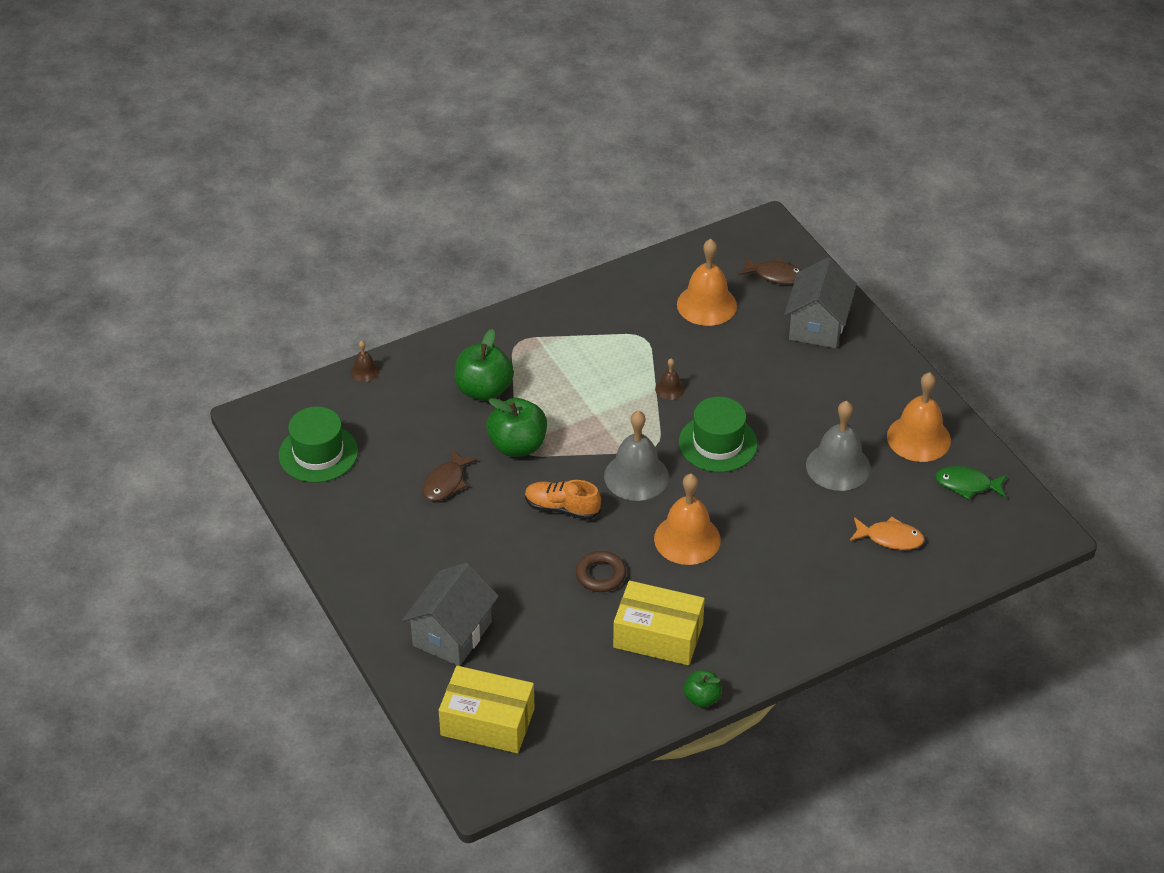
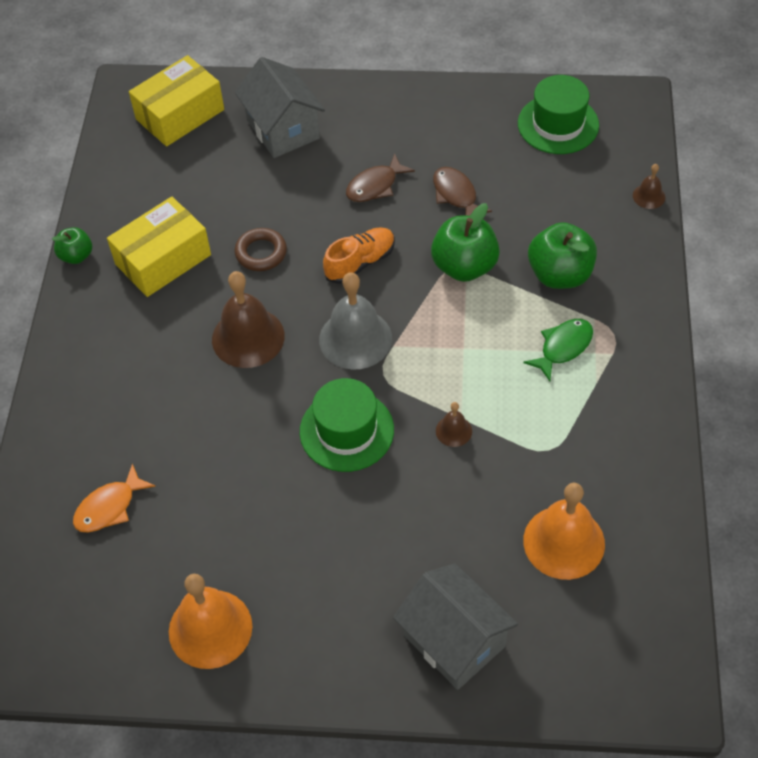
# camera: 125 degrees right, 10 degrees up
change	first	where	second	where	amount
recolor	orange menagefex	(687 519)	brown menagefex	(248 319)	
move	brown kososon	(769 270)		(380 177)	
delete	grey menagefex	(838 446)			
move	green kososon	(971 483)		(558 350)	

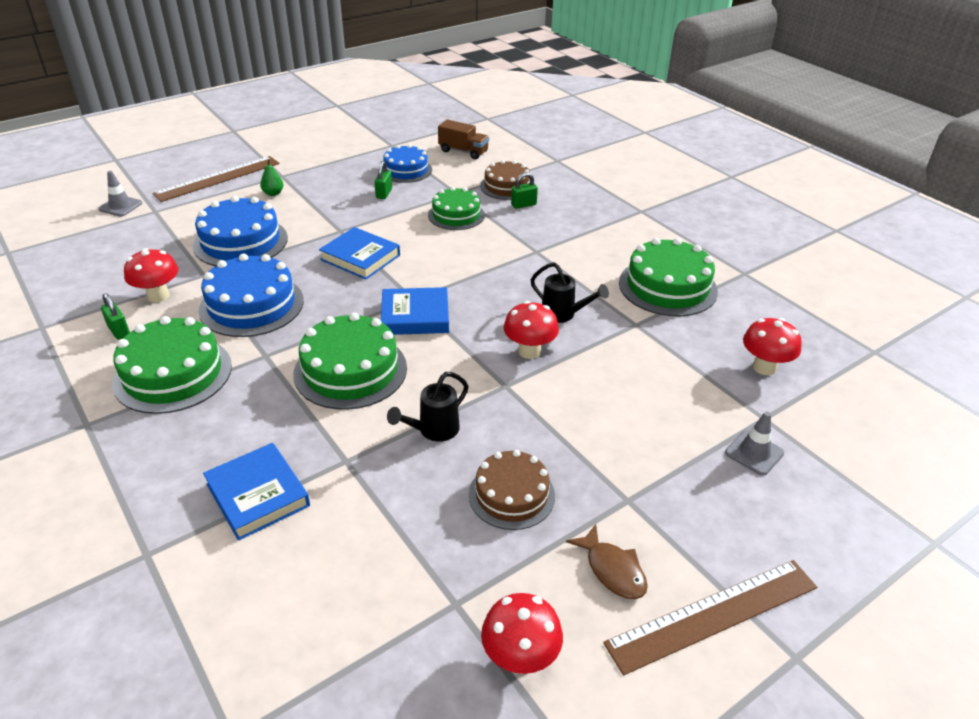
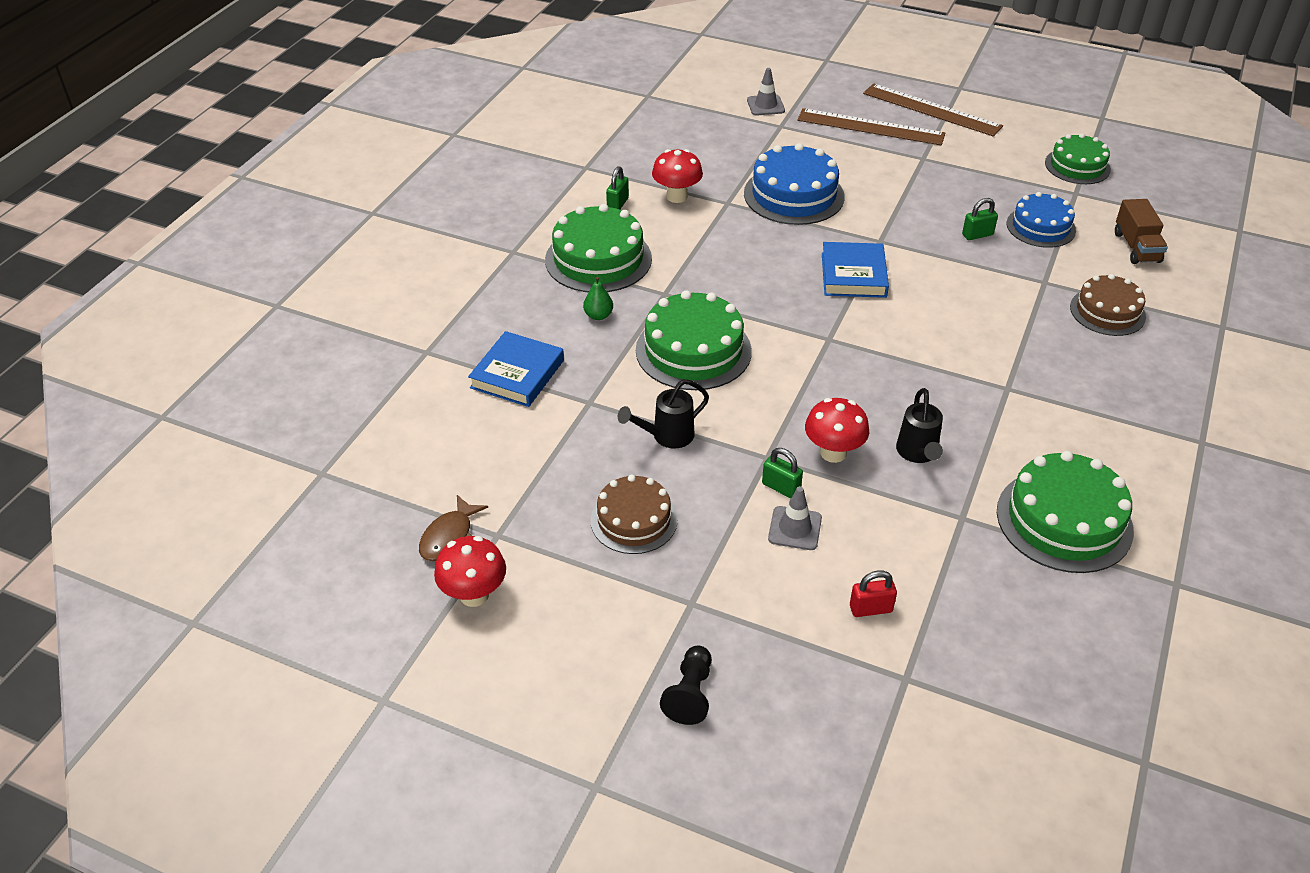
# camera: 60 degrees right, 5 degrees up
change	first	where	second	where	amount
delete	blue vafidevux	(251 295)			
move	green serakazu	(271 177)		(598 298)	
delete	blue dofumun	(415 311)			
rotate	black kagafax	(428 407)		(663 413)	45 degrees counterclockwise
move	green vafidevux	(456 208)		(1078 158)	
move	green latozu	(524 190)		(782 473)	
move	brown kososon	(607 561)		(453 528)	
move	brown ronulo	(710 617)		(933 110)	
move	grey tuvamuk	(754 443)		(795 518)	
delete	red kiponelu	(772 346)			
insert			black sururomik	(686 685)	
insert			red latozu	(873 593)	

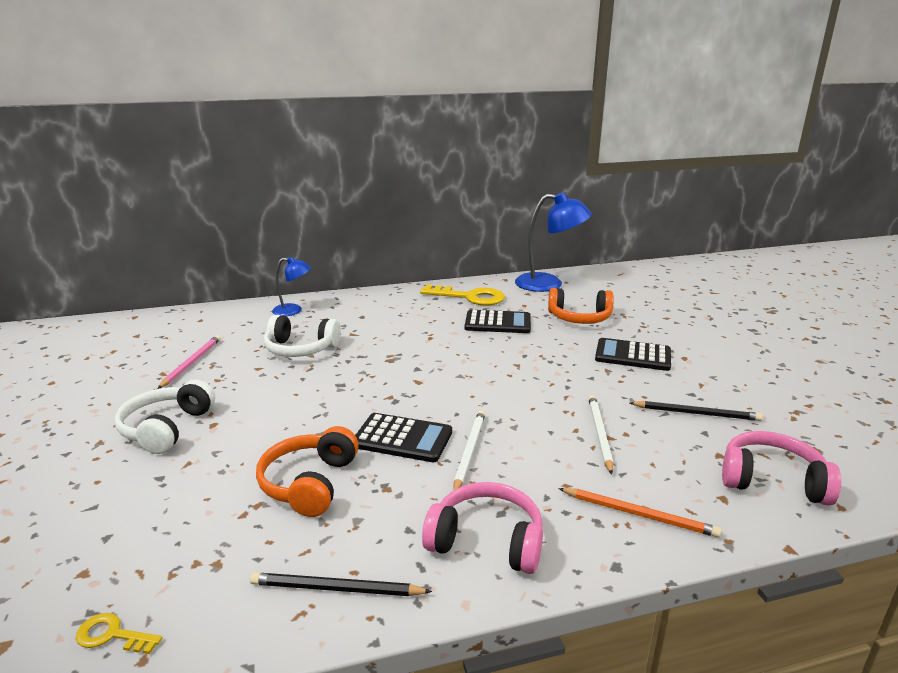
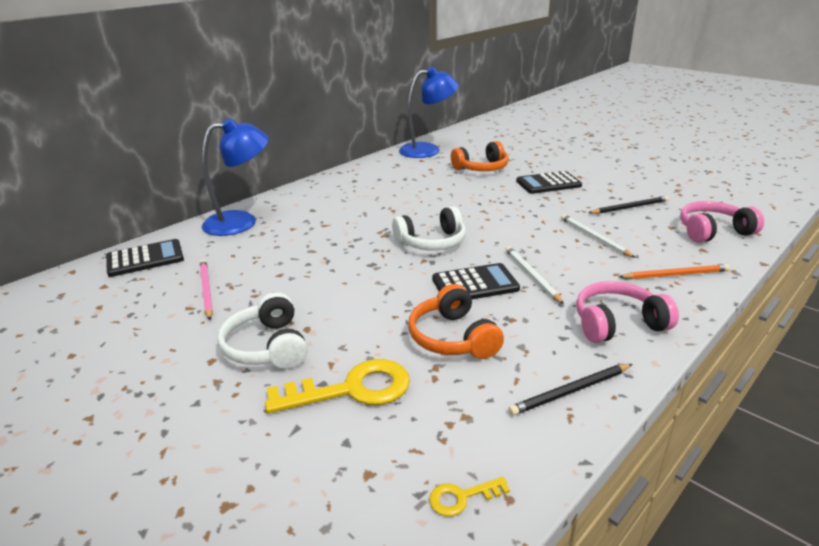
# camera: 30 degrees left, 5 degrees up
change	first	where	second	where	amount
move	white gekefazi	(302 336)		(429 228)	
resize	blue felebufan	(291 286)		(235 177)	x1.79
move	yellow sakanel	(462 295)		(337 386)	
move	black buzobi	(498 321)		(145 258)	

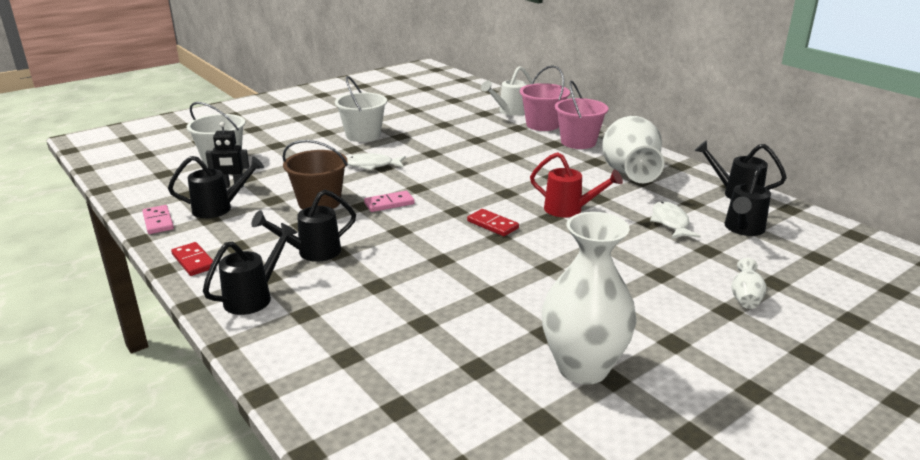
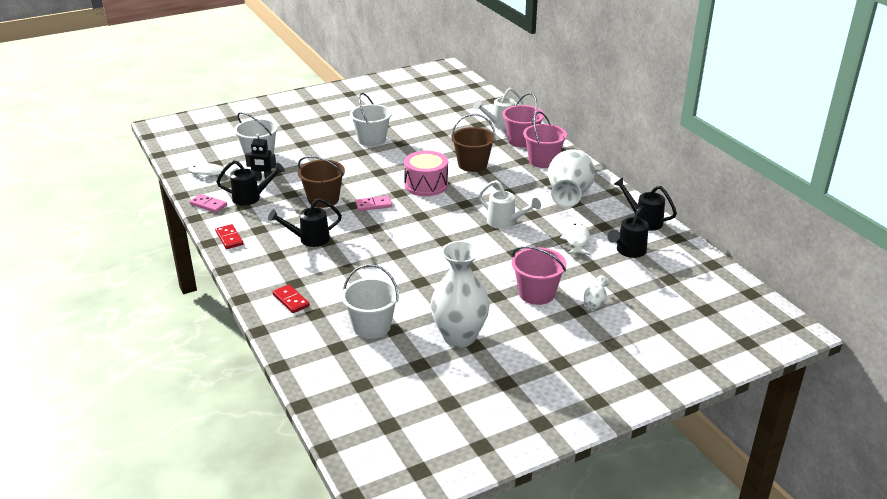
# camera: 10 degrees right, 5 degrees up
change	first	where	second	where	amount
rotate	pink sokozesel	(158 219)		(208 203)	45 degrees counterclockwise
delete	black kagafax	(250 269)			
move	white kososon	(376 161)		(213 171)	
move	red sokozesel	(493 222)		(291 298)	
recolor	red kagafax	(576 185)	white kagafax	(509 204)	
insert			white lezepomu	(370 301)	
insert			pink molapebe	(426 173)	
insert			brown lezepomu	(473 143)	
insert			pink lezepomu	(539 275)	

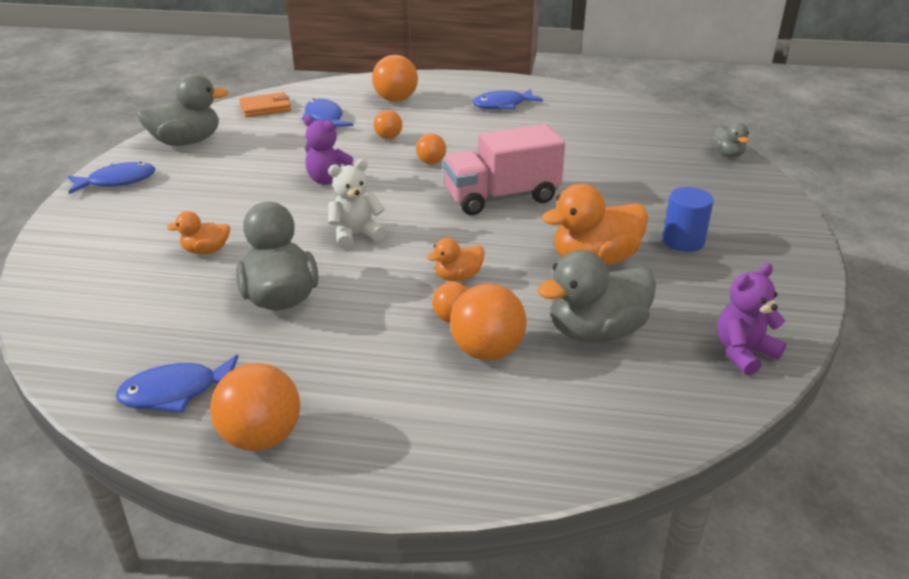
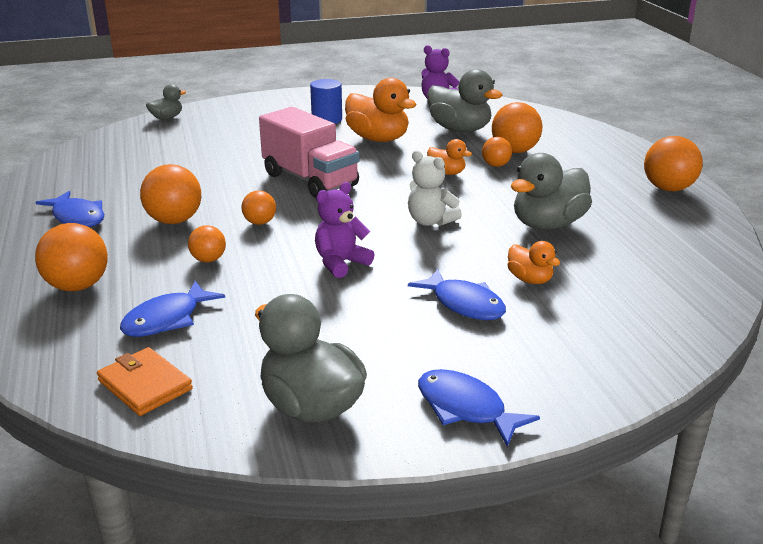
# camera: 115 degrees left, 5 degrees down
change	first	where	second	where	amount
move	blue kososon	(177 384)		(457 294)	
rotate	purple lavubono	(329 150)		(345 230)	135 degrees counterclockwise
insert			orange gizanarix	(170 194)	

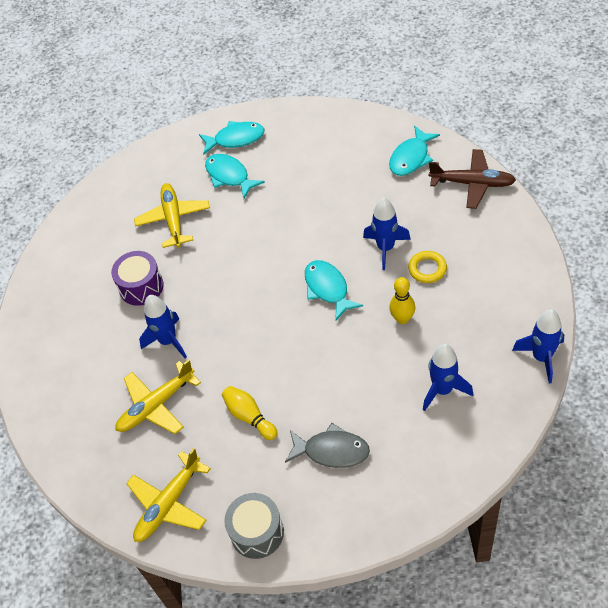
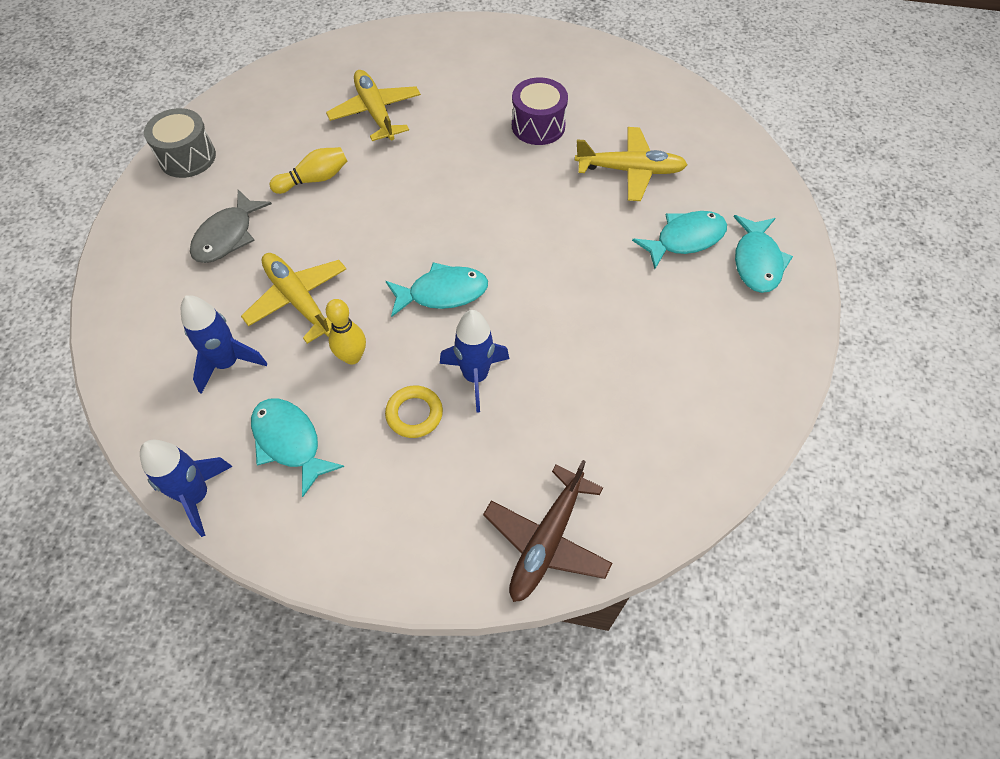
# camera: 100 degrees right, 5 degrees up
change	first	where	second	where	amount
move	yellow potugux	(168 495)		(293 298)	
delete	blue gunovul	(163 326)			
move	turquoise kososon	(414 151)		(297 447)	

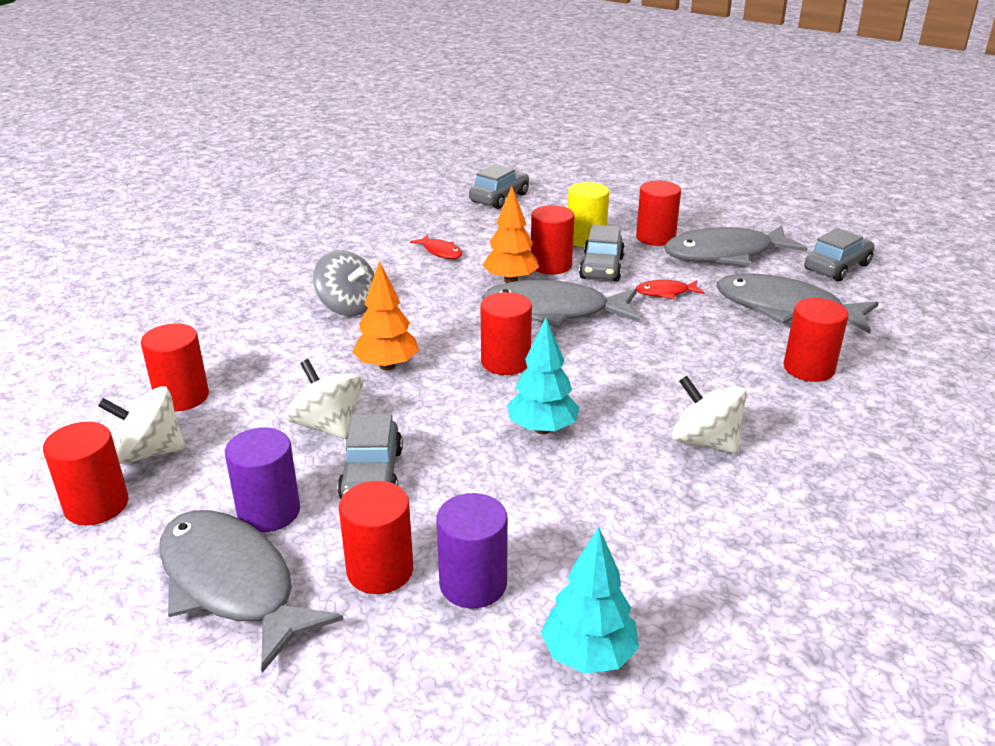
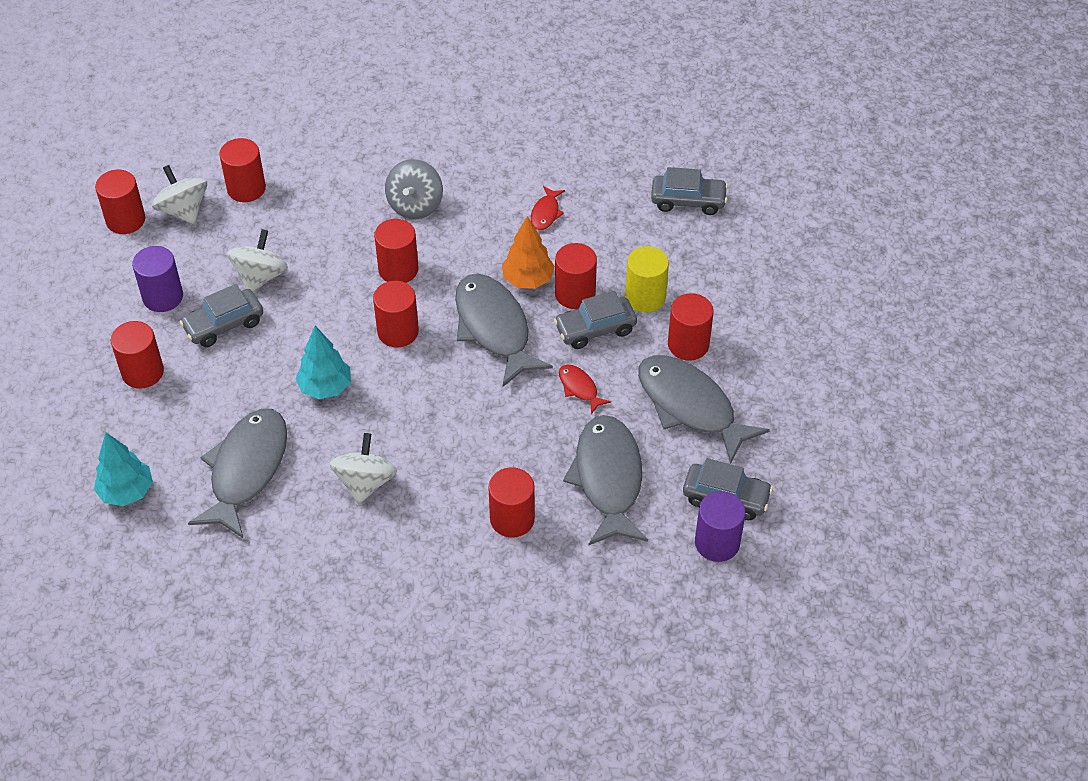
# camera: 60 degrees right, 20 degrees up
change	first	where	second	where	amount
move	grey kososon	(251 591)		(237 474)	
delete	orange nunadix	(386 315)			
move	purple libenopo	(472 550)		(720 526)	
insert			red libenopo	(396 251)	

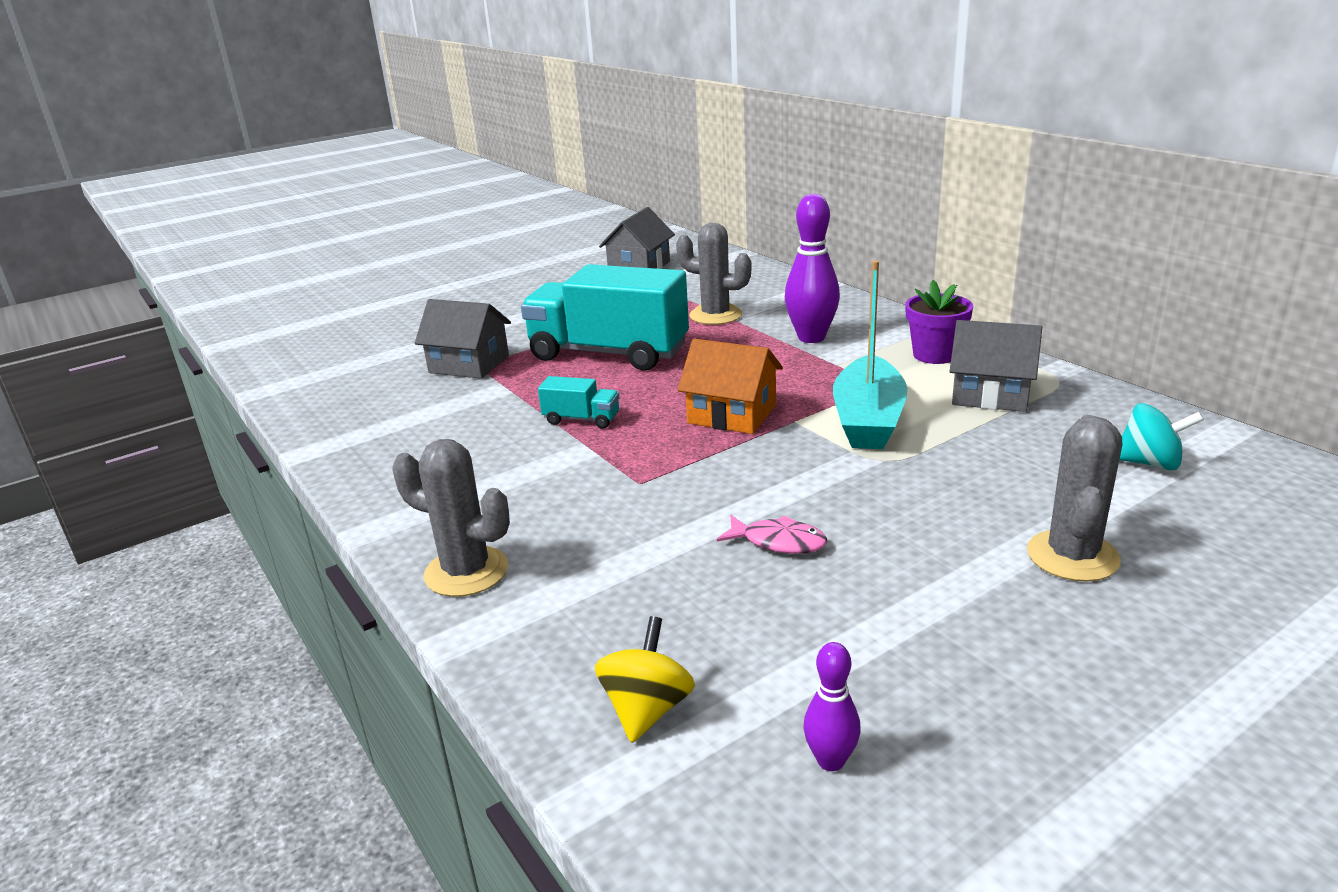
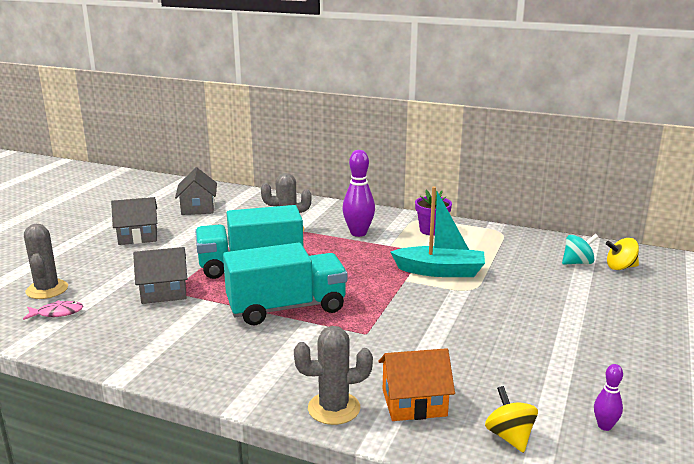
# camera: 35 degrees left, 5 degrees down
change	first	where	second	where	amount
resize	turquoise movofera	(578 402)		(285 284)	x2.37
move	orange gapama	(730 386)		(417 384)	
move	pink kososon	(772 534)		(53 310)	
rotate	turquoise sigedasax	(870 354)		(437 232)	60 degrees counterclockwise
move	grey gapama	(996 366)		(134 221)	
move	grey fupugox	(1074 498)		(46 261)	
insert			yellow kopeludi	(622 254)	

